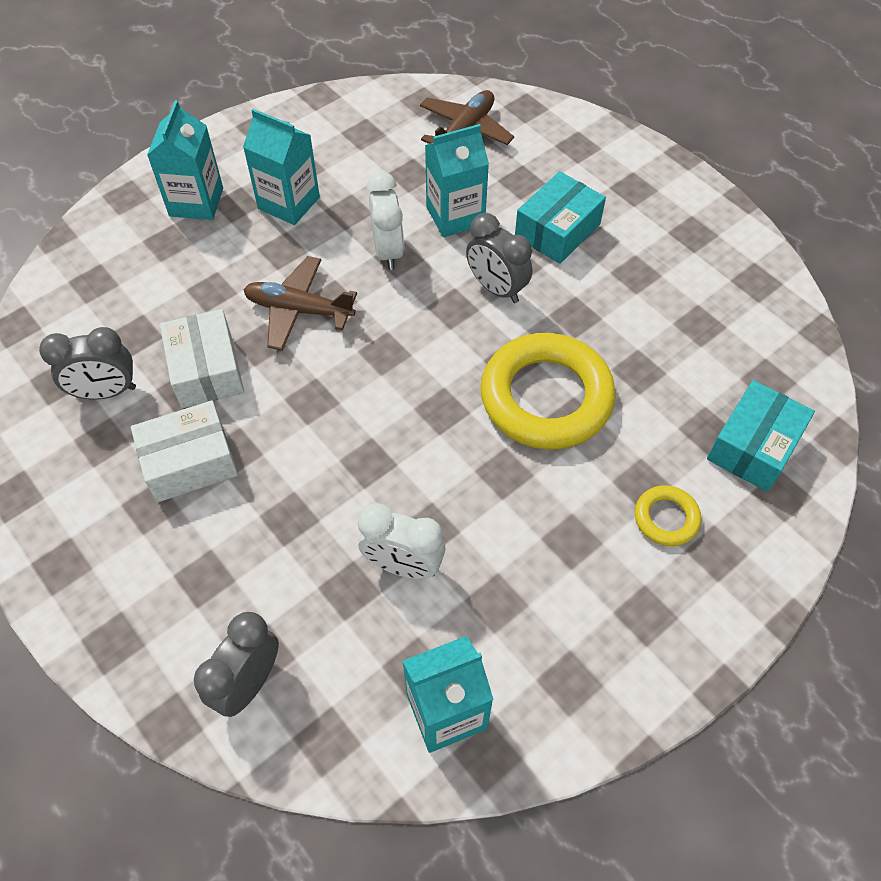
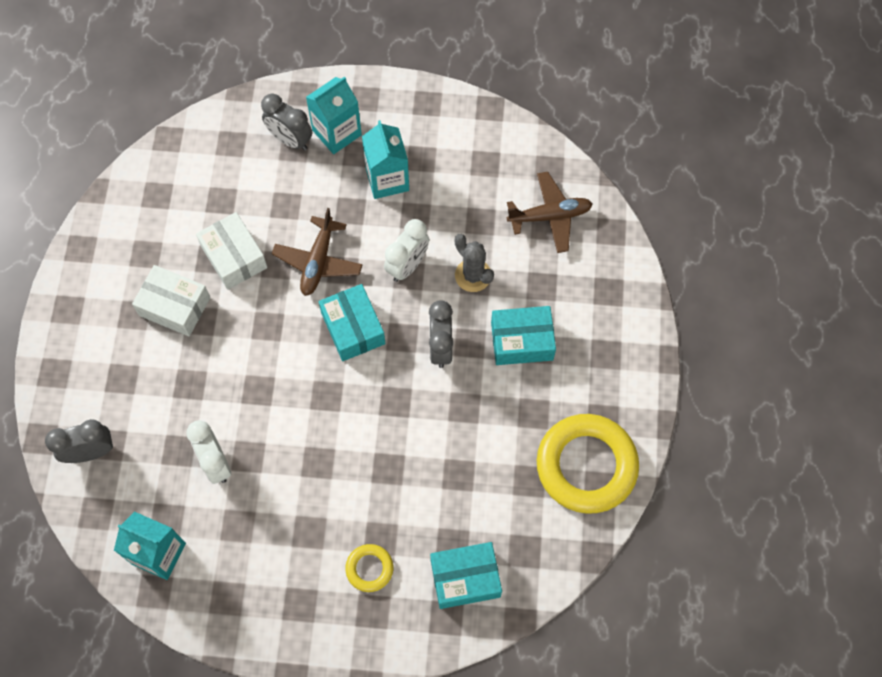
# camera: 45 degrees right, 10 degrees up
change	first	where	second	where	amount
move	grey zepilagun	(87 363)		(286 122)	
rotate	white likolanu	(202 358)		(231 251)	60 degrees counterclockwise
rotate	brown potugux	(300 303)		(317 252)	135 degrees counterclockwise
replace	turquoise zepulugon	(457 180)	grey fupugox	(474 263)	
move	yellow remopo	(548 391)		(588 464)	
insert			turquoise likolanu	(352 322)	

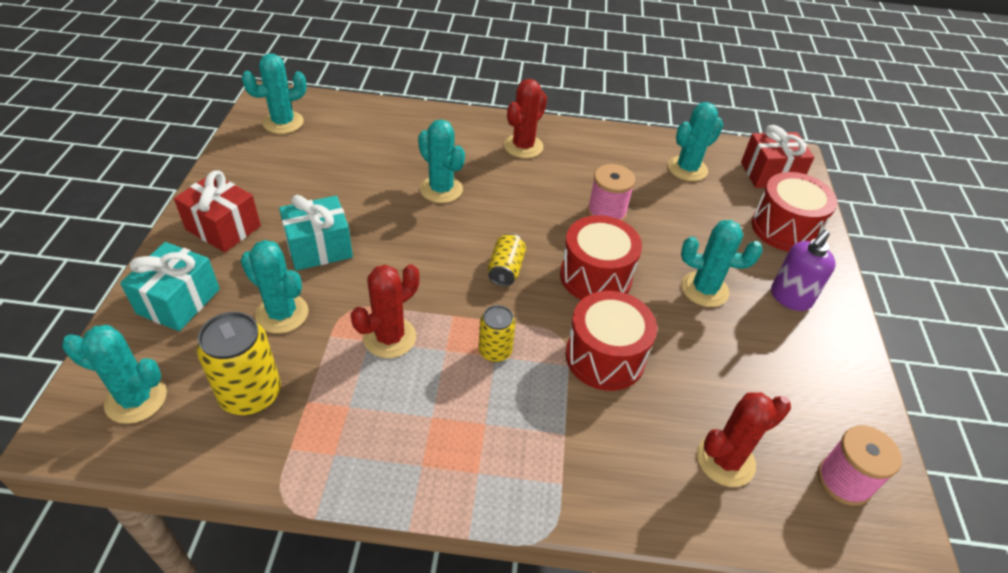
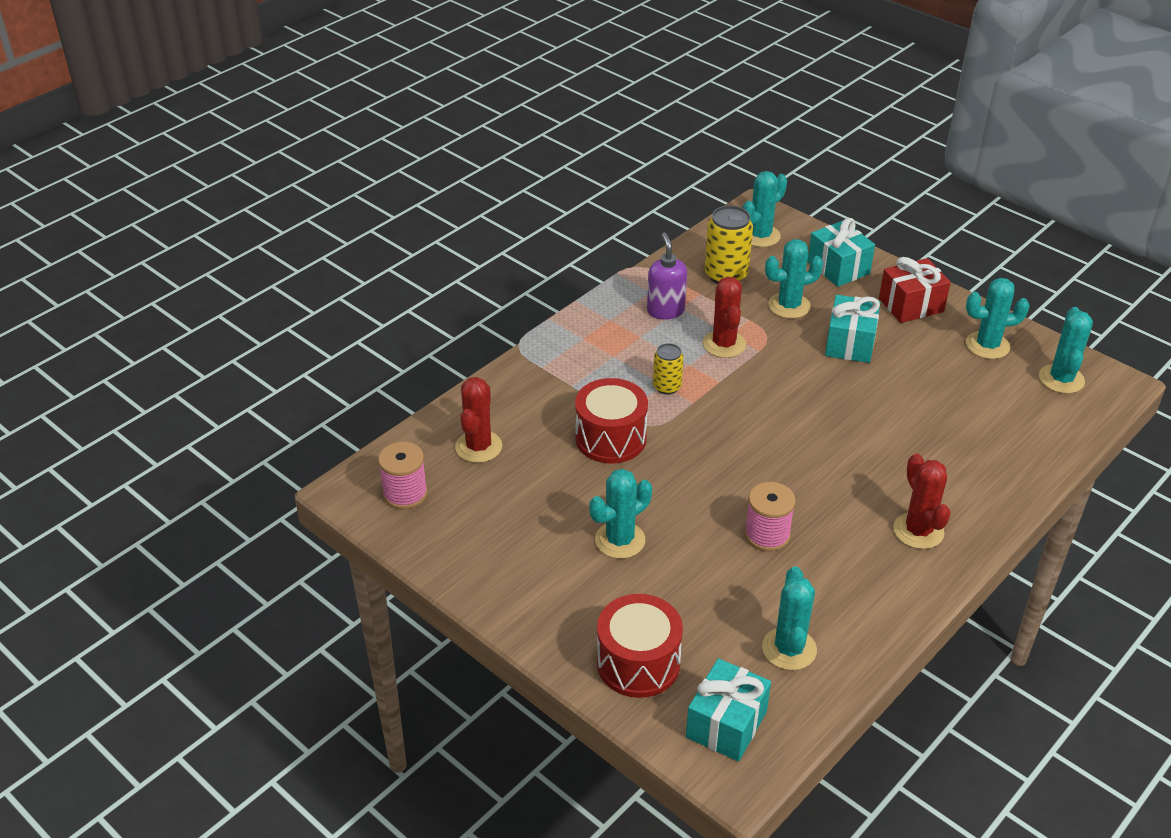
# camera: 130 degrees right, 5 degrees down
change	first	where	second	where	amount
move	turquoise fupugox	(441 161)		(998 318)	
delete	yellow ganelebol	(507 260)			
delete	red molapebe	(601 257)			
recolor	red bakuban	(777 156)	turquoise bakuban	(728 709)	
move	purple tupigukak	(803 270)		(667 276)	

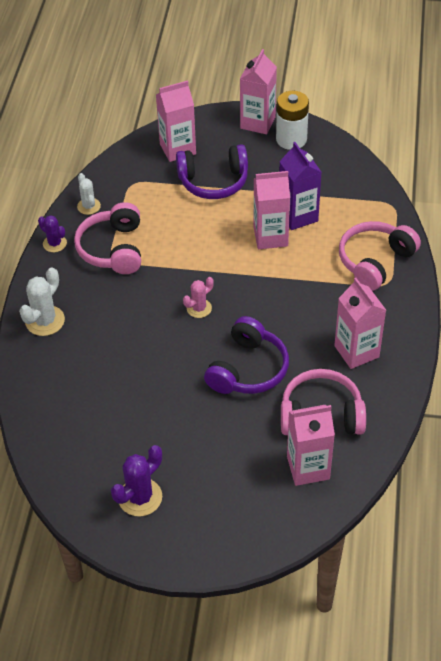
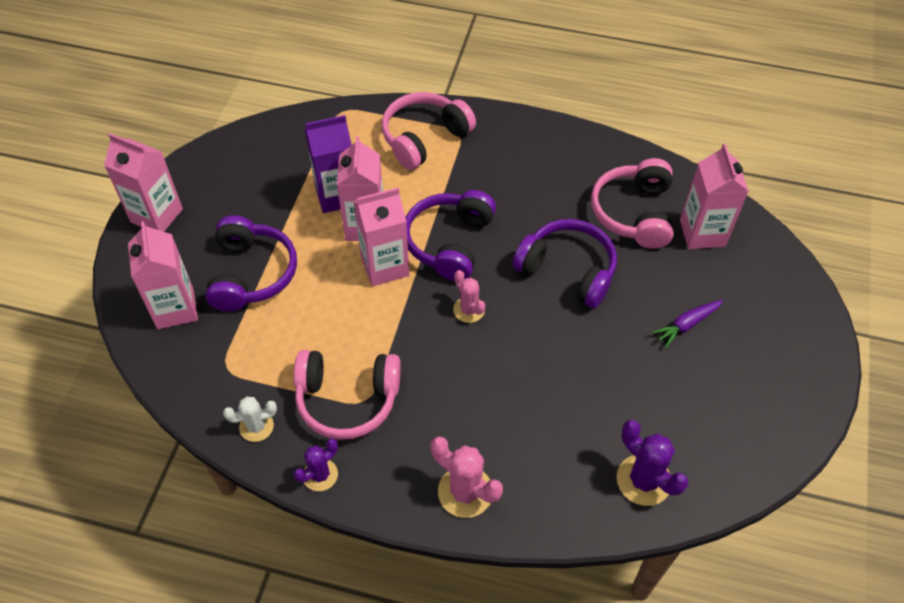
# camera: 85 degrees left, 5 degrees up
change	first	where	second	where	amount
recolor	white fupugox	(42 301)	pink fupugox	(467 477)	
move	purple fupugox	(136 480)		(652 463)	
delete	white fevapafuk	(292 120)			
move	pink zepulugon	(360 323)		(381 236)	
rotate	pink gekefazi	(380 256)		(429 131)	90 degrees clockwise
insert			purple gekefazi	(450 235)	
insert			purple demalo	(687 324)	

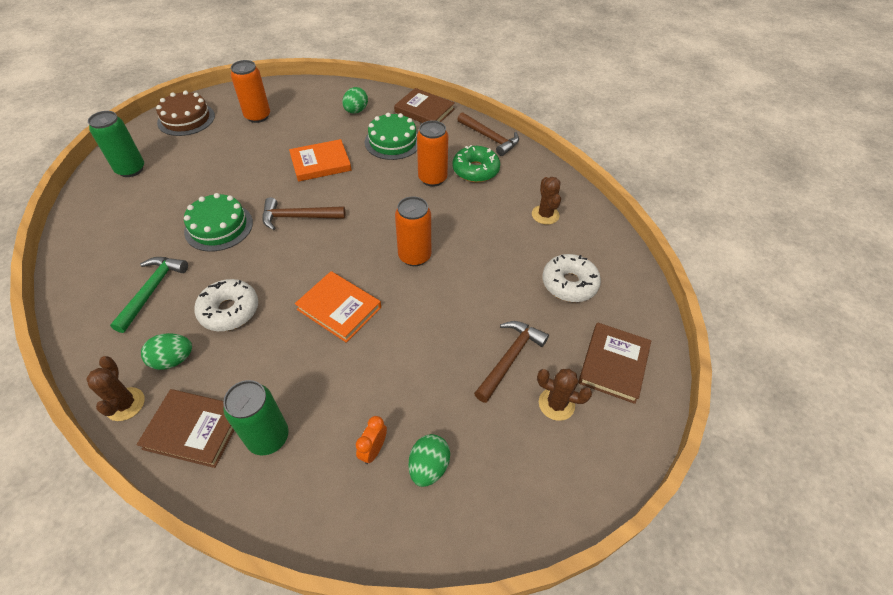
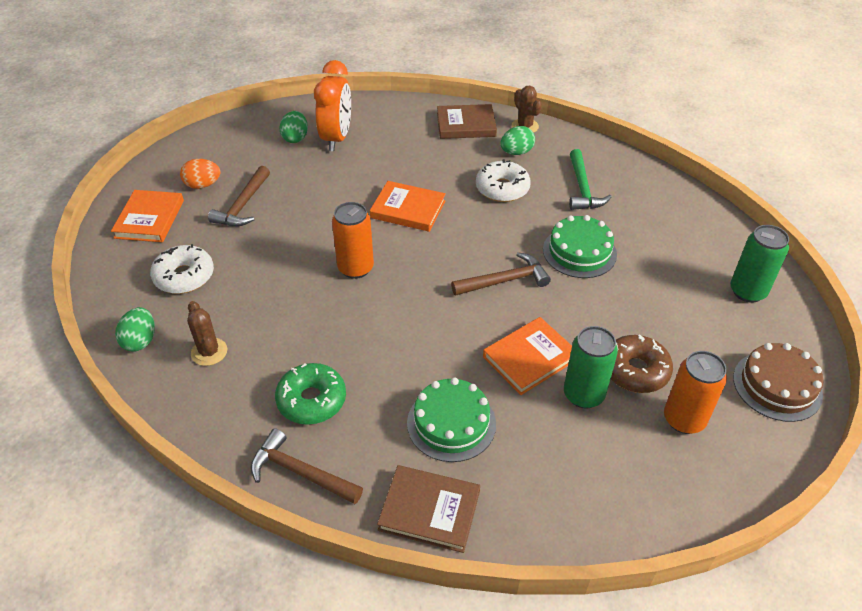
# camera: 165 degrees right, 5 degrees down
change	first	where	second	where	amount
move	green ganelebol	(256 417)		(591 367)	
move	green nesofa	(355 100)		(135 329)	
resize	orange zepilagun	(371 440)		(332 105)	x2.20
delete	orange ganelebol	(432 153)			
replace	brown fupugox	(564 395)	orange nesofa	(200 174)	
recolor	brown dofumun	(614 363)	orange dofumun	(147 216)	
insert			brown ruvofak	(642 363)	

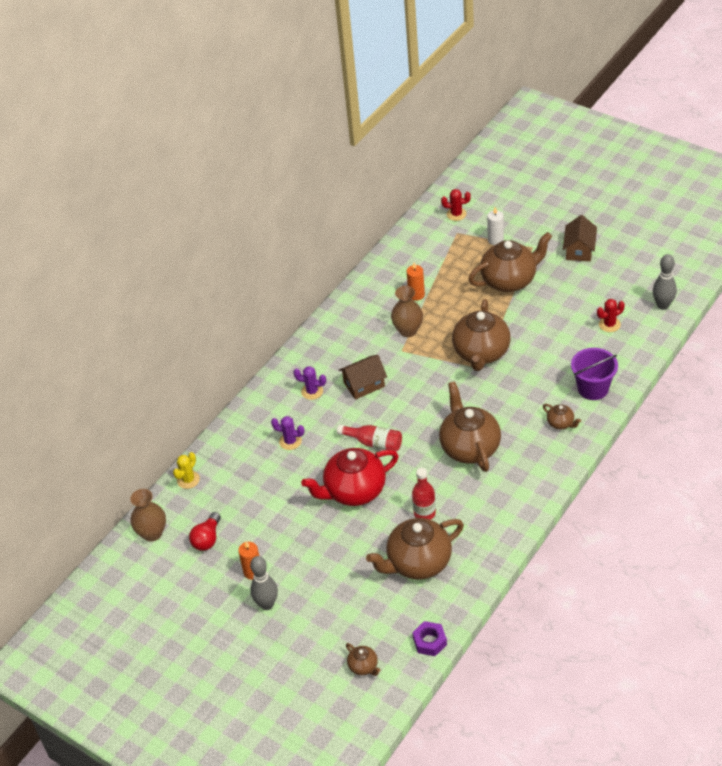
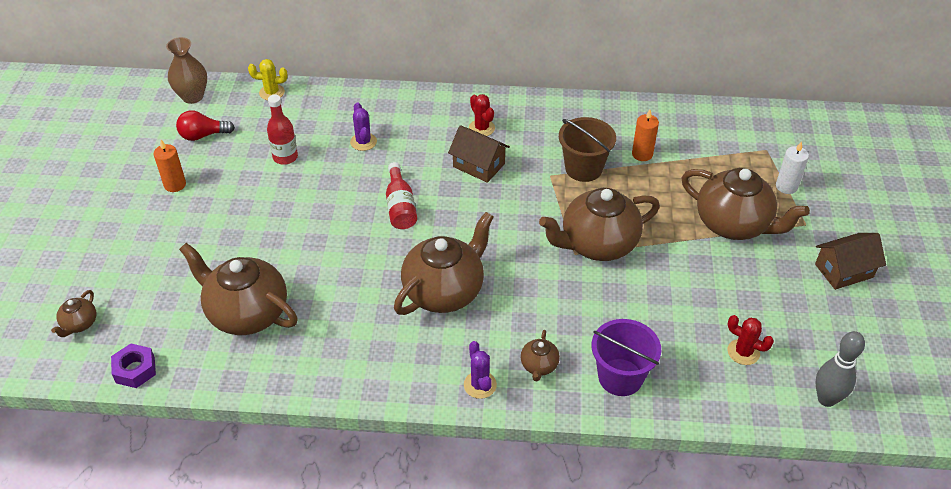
# camera: 55 degrees right, 0 degrees up
change	first	where	second	where	amount
delete	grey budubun	(264 583)			
move	purple fupugox	(310 383)		(480 370)	
delete	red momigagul	(350 477)			
replace	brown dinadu	(407 311)	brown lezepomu	(587 149)	
move	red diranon	(424 494)		(282 130)	
move	red fupugox	(456 205)		(482 115)	

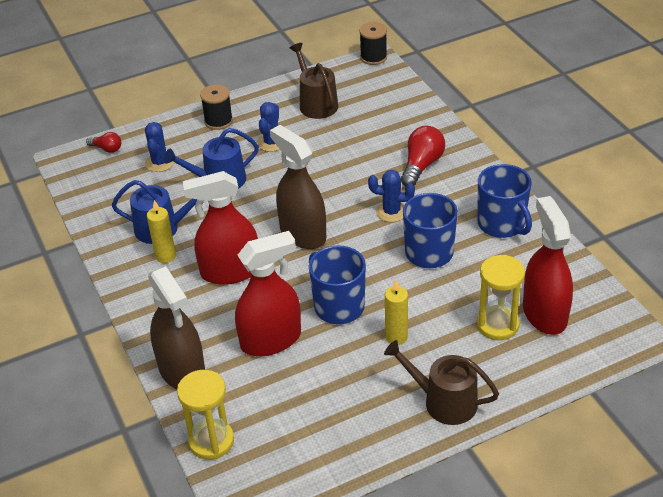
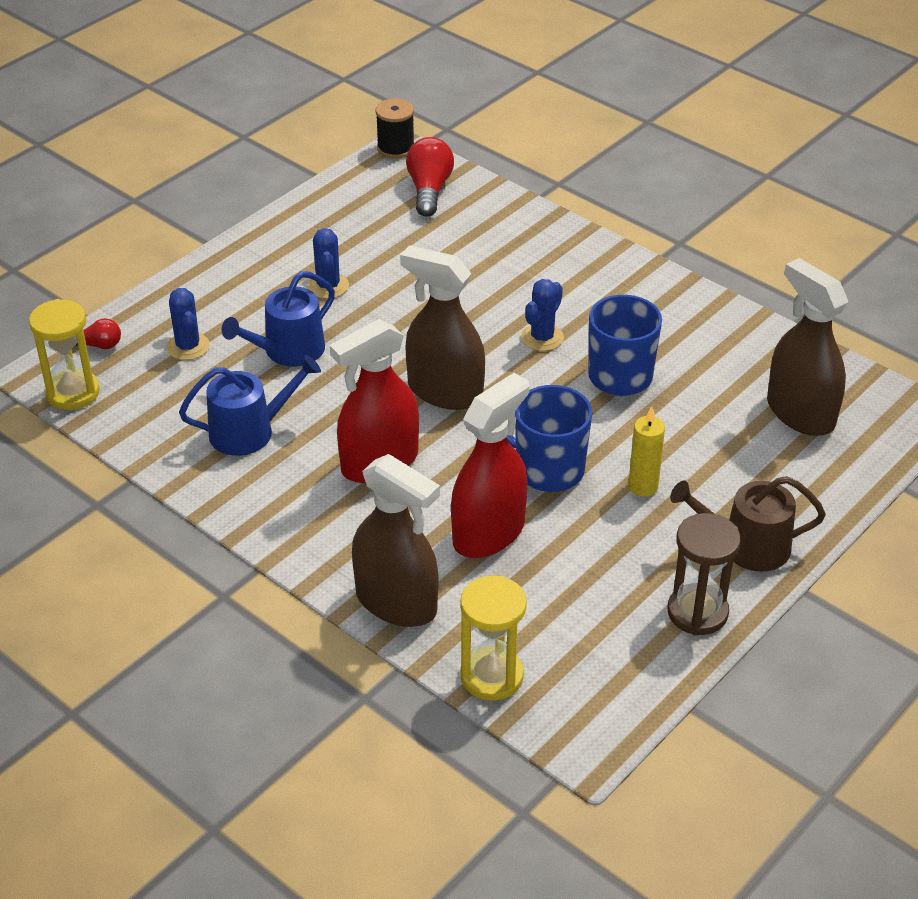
# camera: 25 degrees left, 0 degrees up
change	first	where	second	where	amount
delete	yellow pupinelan	(161 231)			
delete	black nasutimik	(216 107)			
delete	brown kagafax	(314 81)			
rotate	blue fupugox	(391 196)		(542 315)	45 degrees counterclockwise
move	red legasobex	(423 156)		(430 177)	
move	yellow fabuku	(501 297)		(64 354)	
delete	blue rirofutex	(505 201)			
recolor	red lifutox	(548 265)	brown lifutox	(807 347)	
insert			brown fabuku	(704 574)	

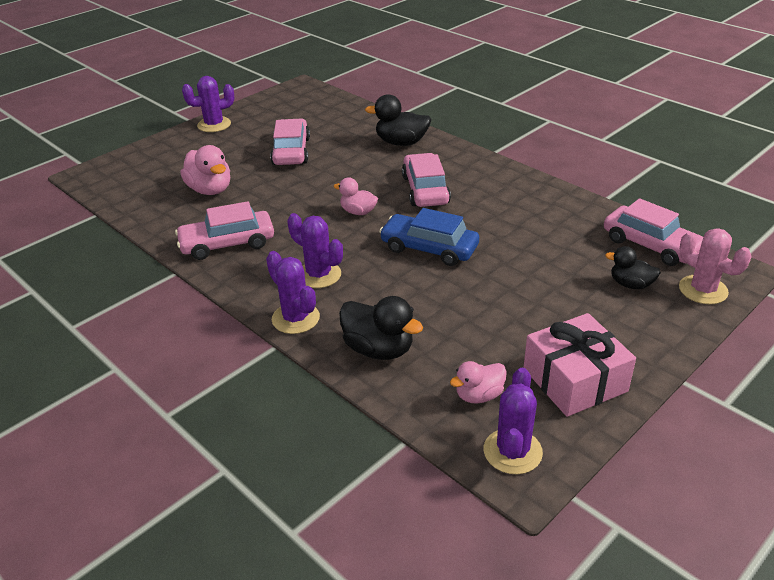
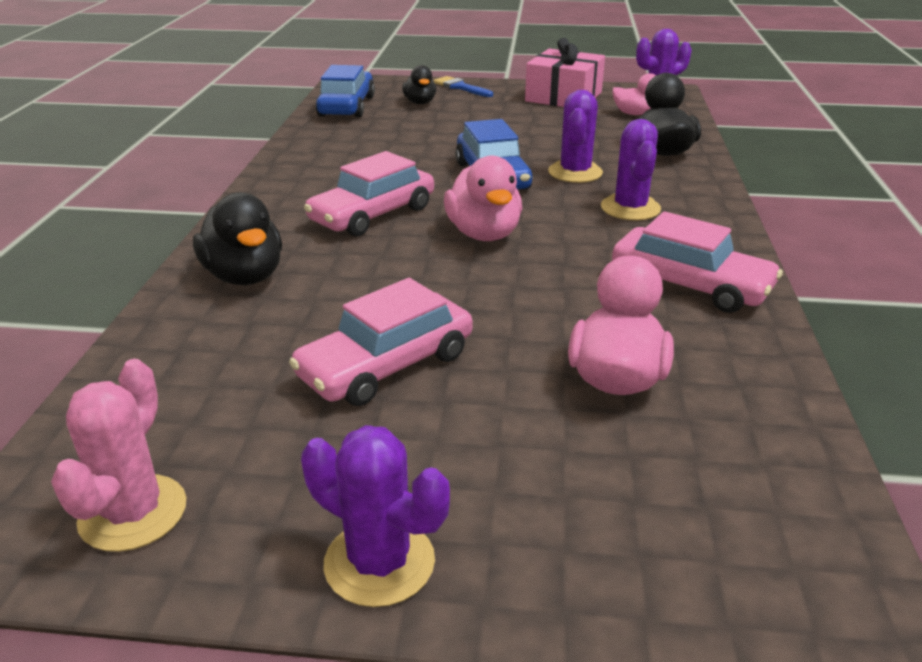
# camera: 130 degrees left, 5 degrees down
change	first	where	second	where	amount
move	purple fupugox	(293 292)		(575 136)	
resize	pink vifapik	(355 196)		(483 198)	x1.57
recolor	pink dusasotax	(653 232)	blue dusasotax	(345 91)	
move	pink fupugox	(715 266)		(118 455)	
insert			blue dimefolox	(463 86)	

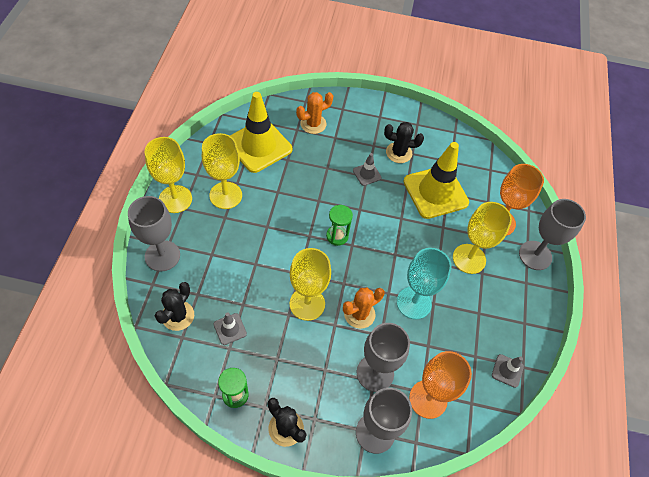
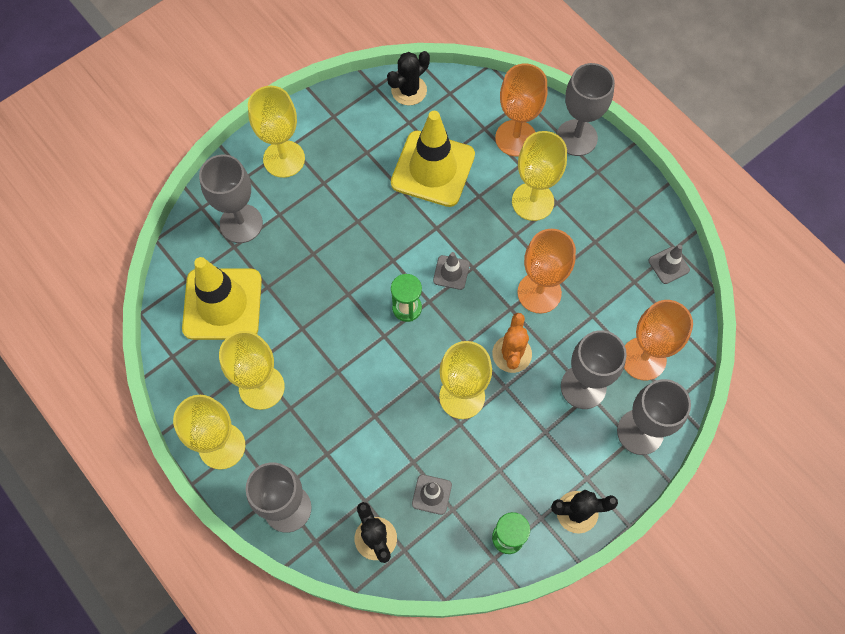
# camera: 45 degrees left, 10 degrees up
change	first	where	second	where	amount
replace	orange fupugox	(314 113)	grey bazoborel	(231 198)	
move	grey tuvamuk	(367 169)		(451 271)	
move	black fupugox	(404 142)		(408 78)	
recolor	turquoise bazoborel	(424 283)	orange bazoborel	(546 271)	
insert			yellow bazoborel	(276 132)	

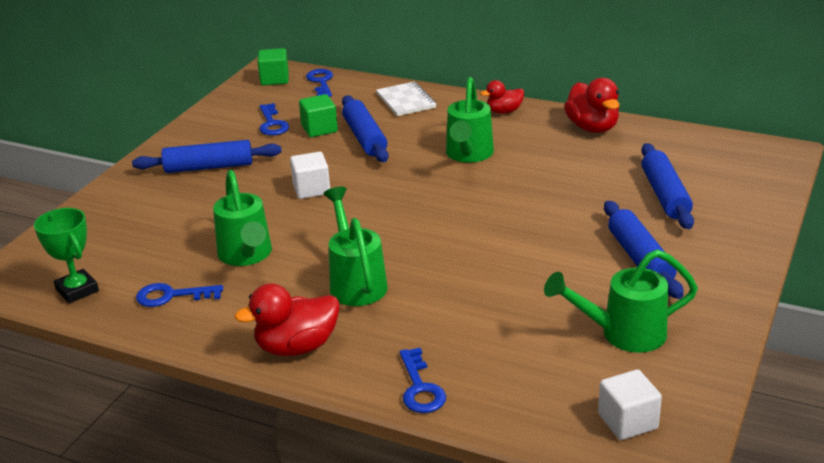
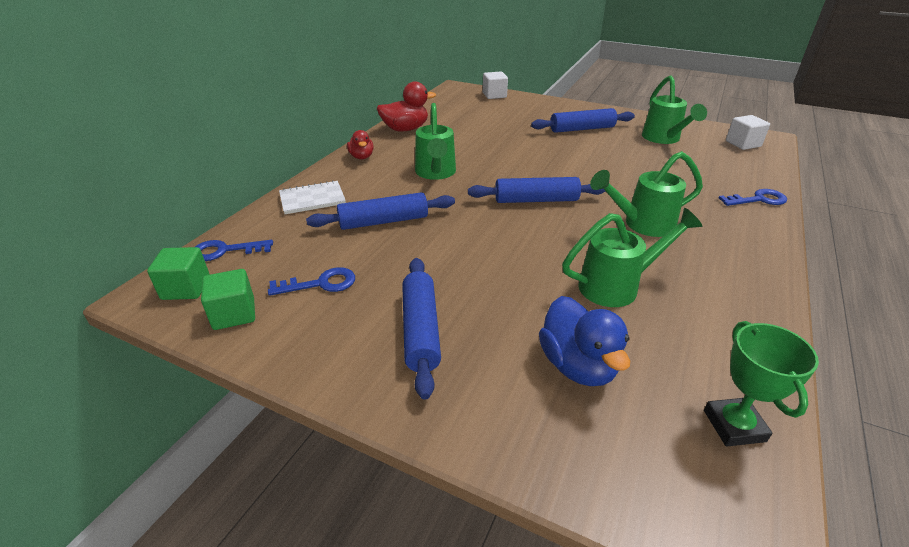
# camera: 90 degrees left, 5 degrees up
change	first	where	second	where	amount
rotate	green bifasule	(66 256)		(761 384)	60 degrees counterclockwise
delete	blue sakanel	(179 295)			
delete	red vifapik	(287 320)			
move	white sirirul	(310 175)		(495 85)	
move	green sirirul	(318 115)		(228 299)	
rotate	green kagafax	(470 120)		(435 141)	75 degrees clockwise
move	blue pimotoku	(667 186)		(537 190)	
insert			blue vifapik	(584 341)	

